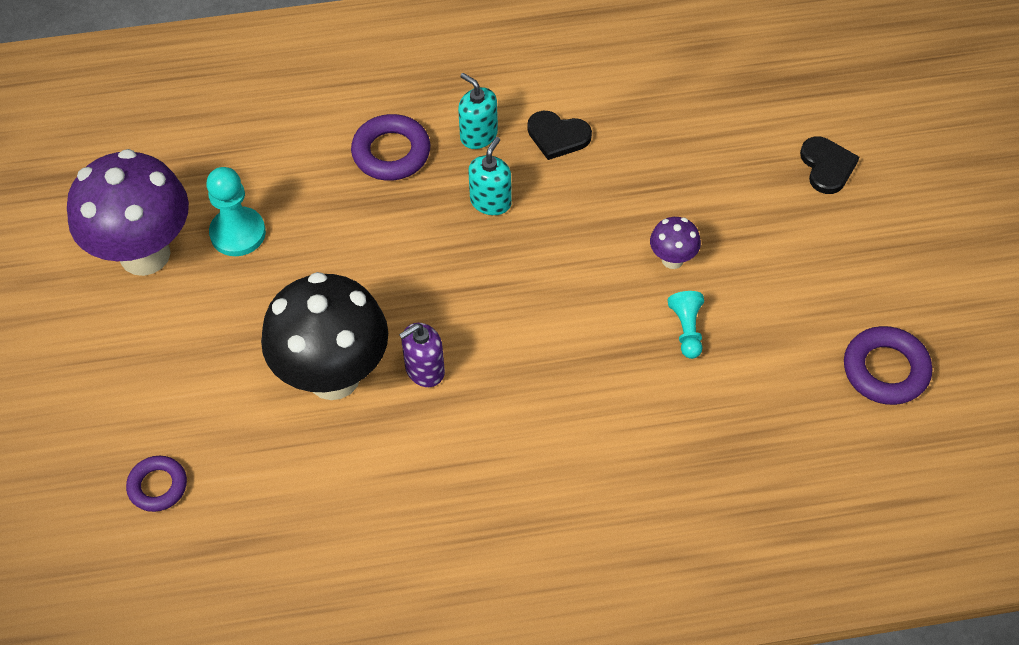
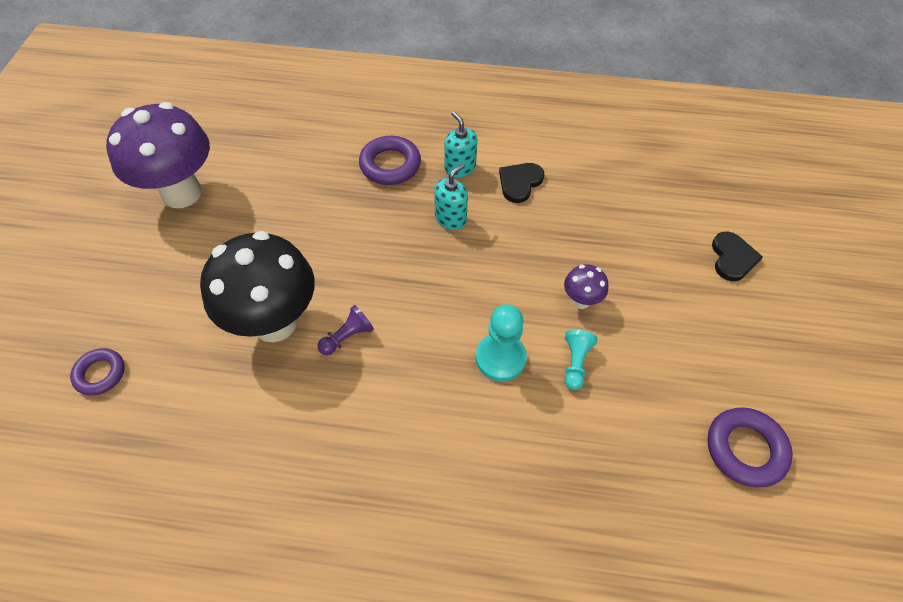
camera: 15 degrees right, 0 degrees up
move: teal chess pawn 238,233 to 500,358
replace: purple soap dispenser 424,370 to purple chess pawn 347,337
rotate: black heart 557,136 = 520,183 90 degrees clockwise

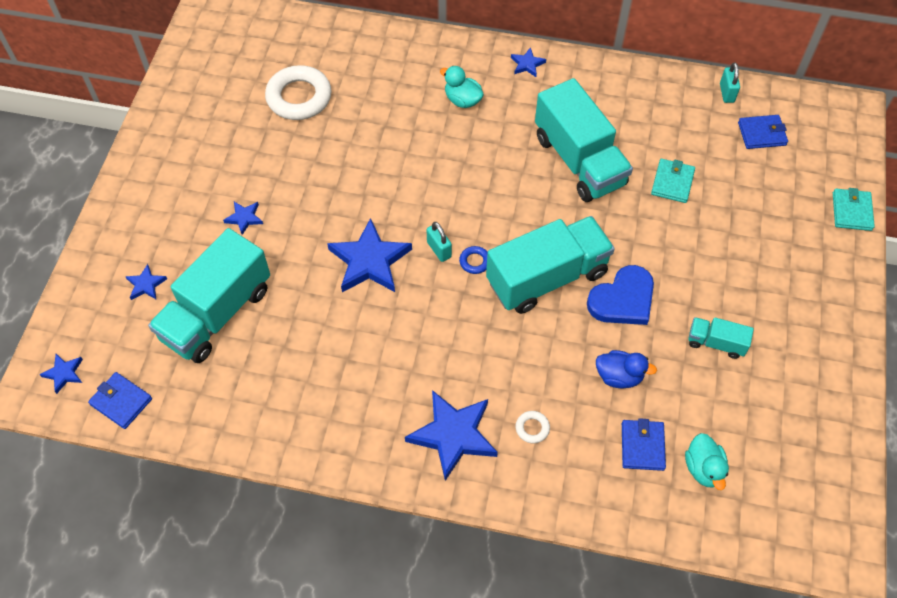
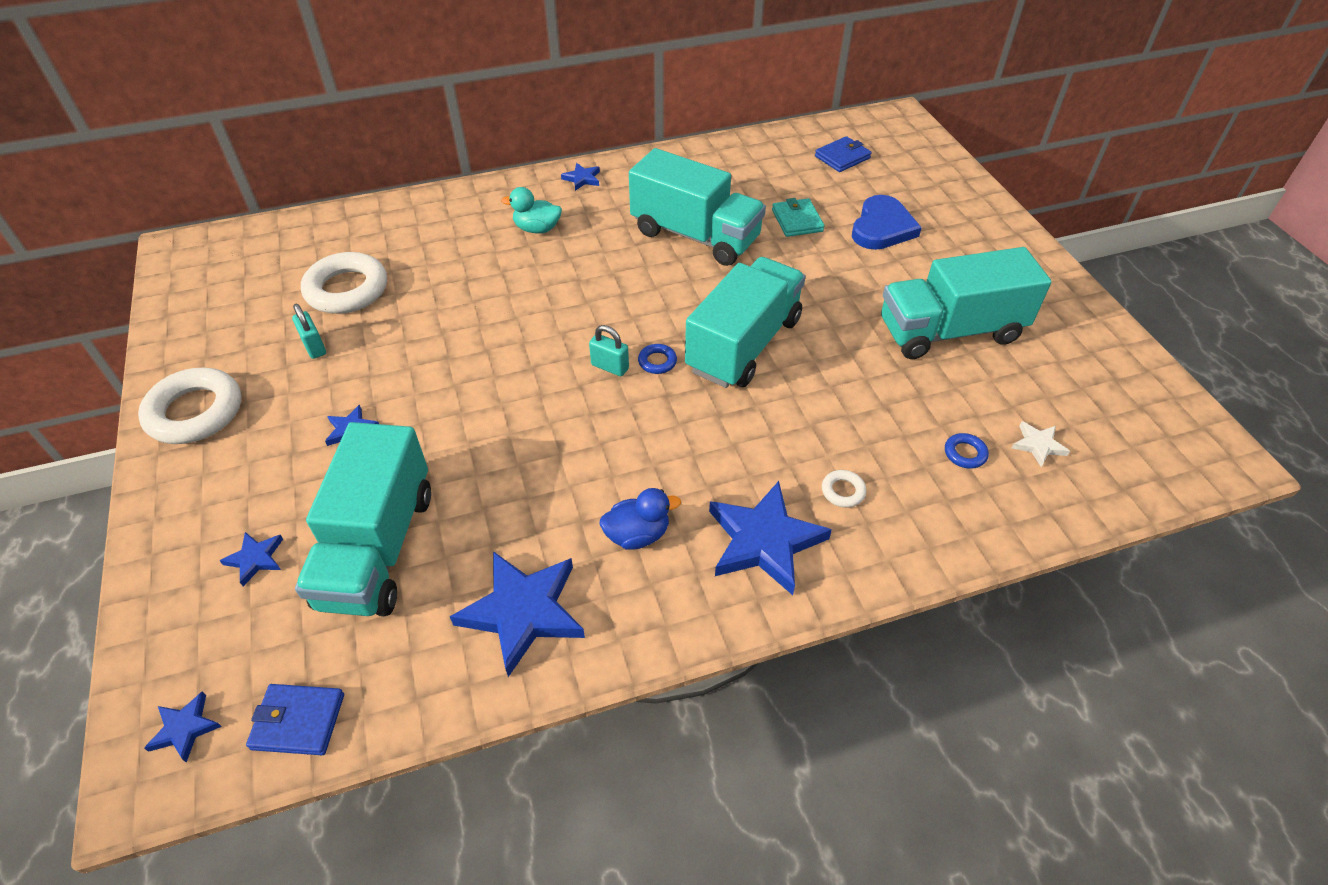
camera: 30 degrees left, 10 degrees down
delete: teal billfold 851,211
insert: snow-white torus 195,412
move: teal small lock 726,93 to 314,347; royal blue star 369,261 to 523,612; royal blue toy duck 619,376 to 637,534; royal blue heart 623,299 to 882,227
replace: royal blue billfold 642,446 to royal blue torus 965,453; teal toy duck 703,468 to snow-white star 1038,445
resize: teal lorry 716,343 = 950,331 x2.15

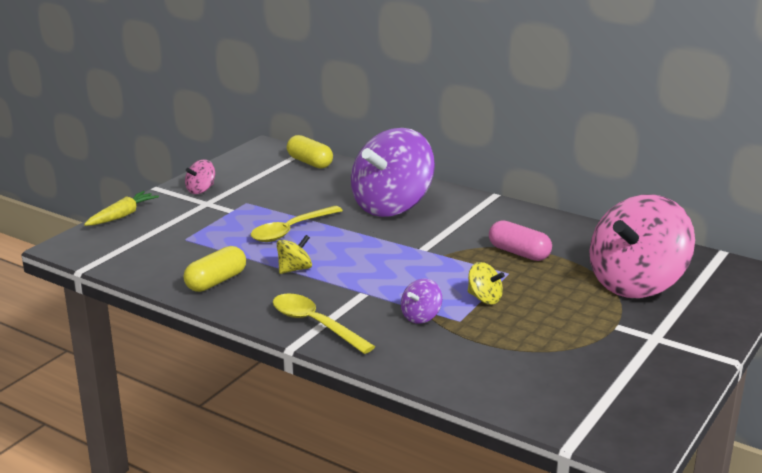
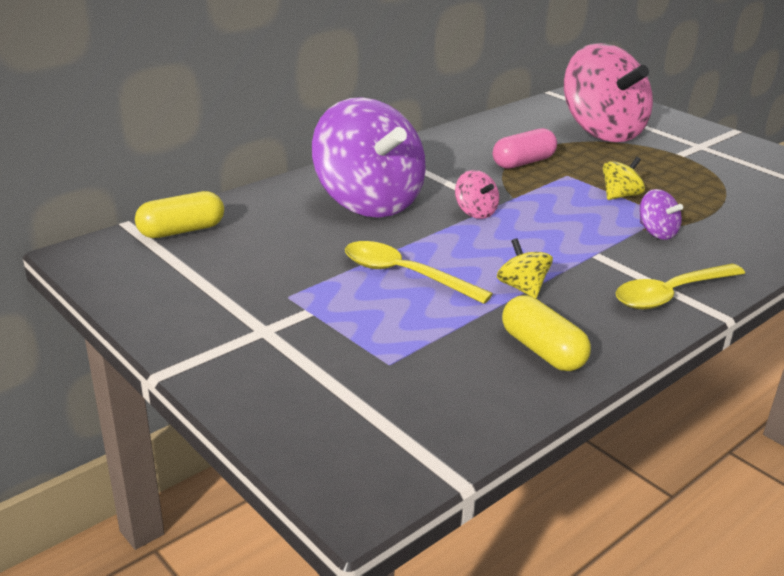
camera: 75 degrees left, 5 degrees up
delete: yellow carrot 122,216
move: rosy whirligig 201,190 to 475,212
rotate: yellow tablespoon 291,230 = 404,275 150 degrees clockwise

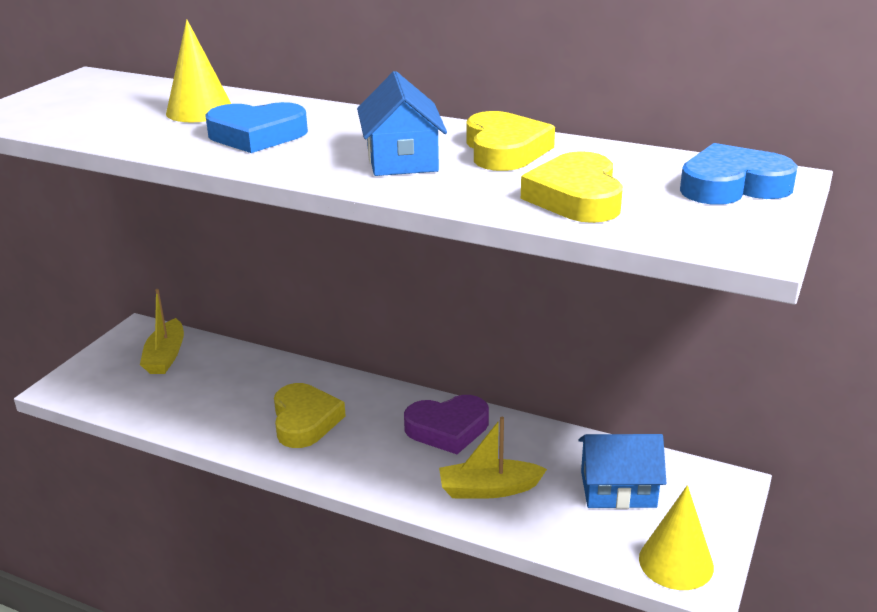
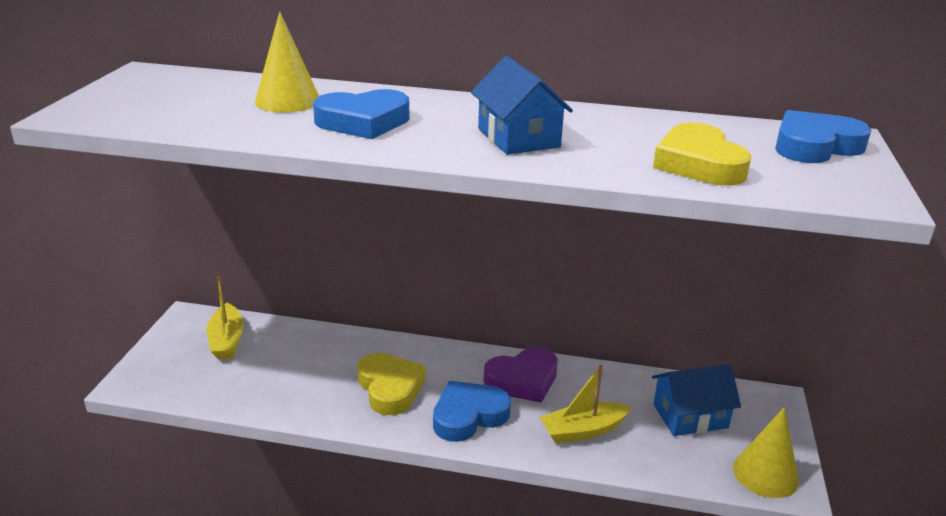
camera: 15 degrees left, 0 degrees up
delete: yellow heart 505,150
insert: royal blue heart 468,416

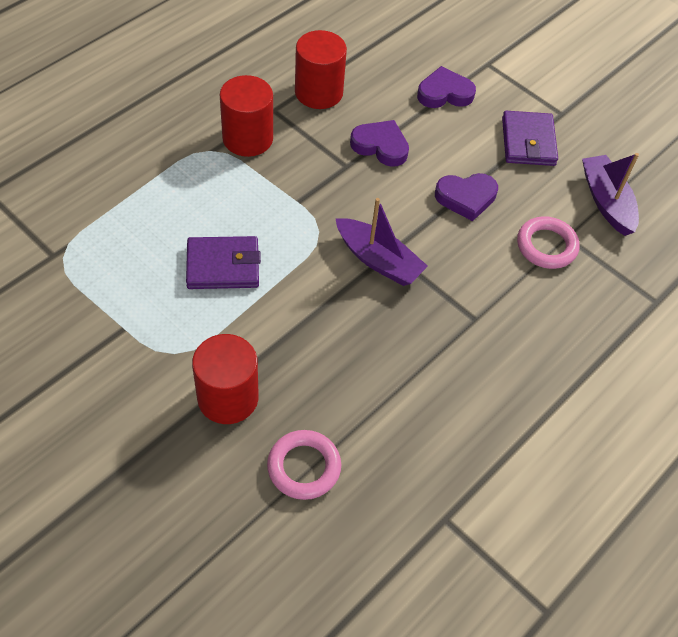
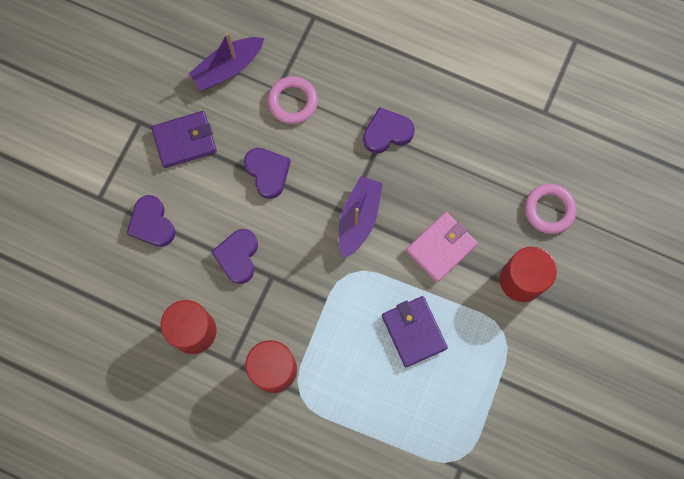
camera: 105 degrees left, 20 degrees up
insert: purple heart 387,132; rosy billfold 441,248

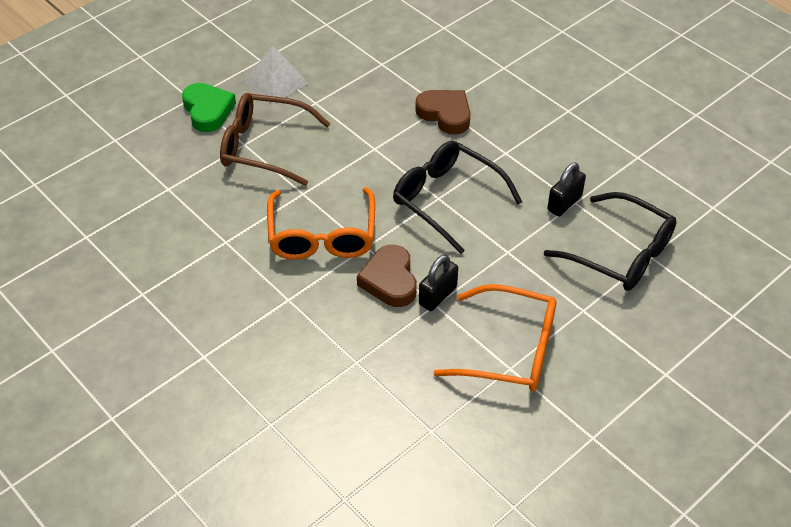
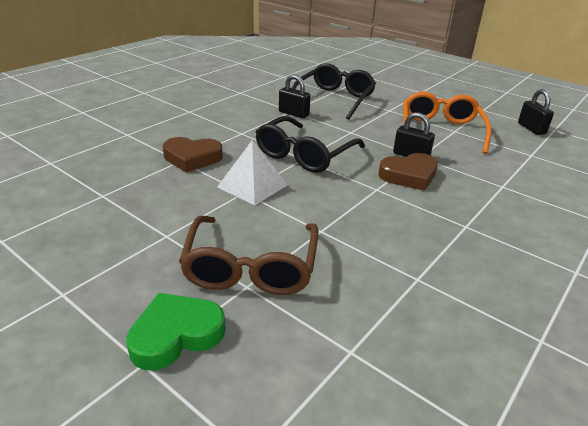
camera: 100 degrees left, 15 degrees down
delete: orange glasses 322,235
insert: black small lock 531,128
move: snow-white pyramid shape 276,82 to 252,186
rotate: dark brown heart 445,114 = 192,158 120 degrees counterclockwise

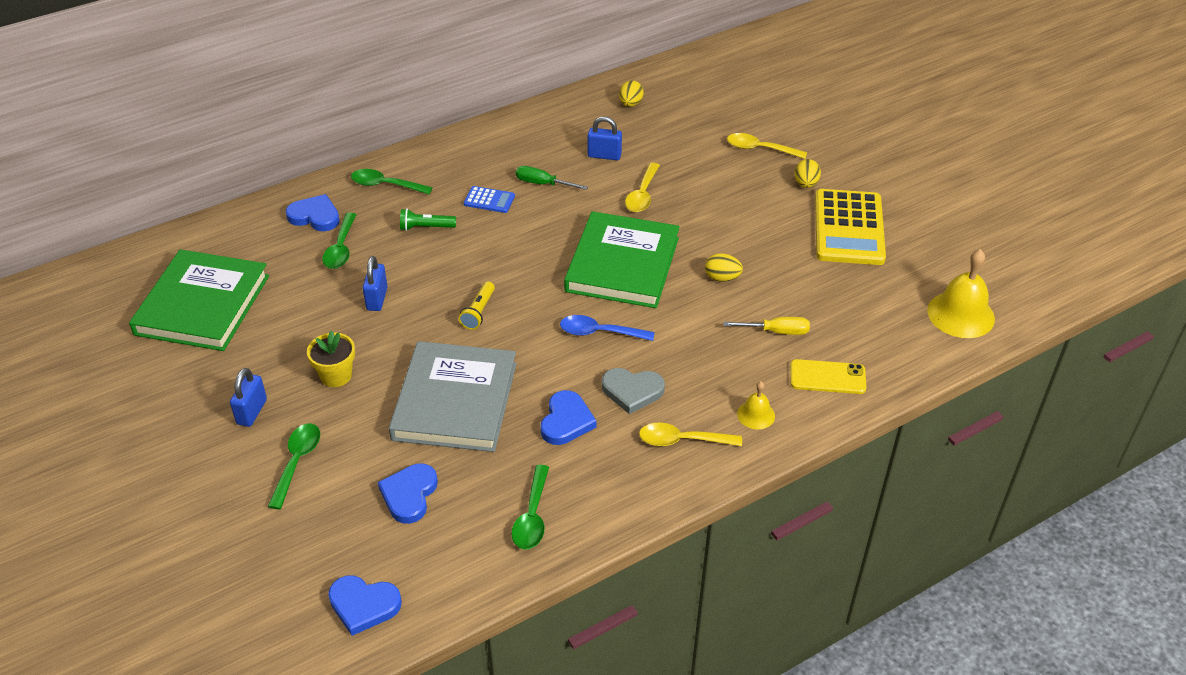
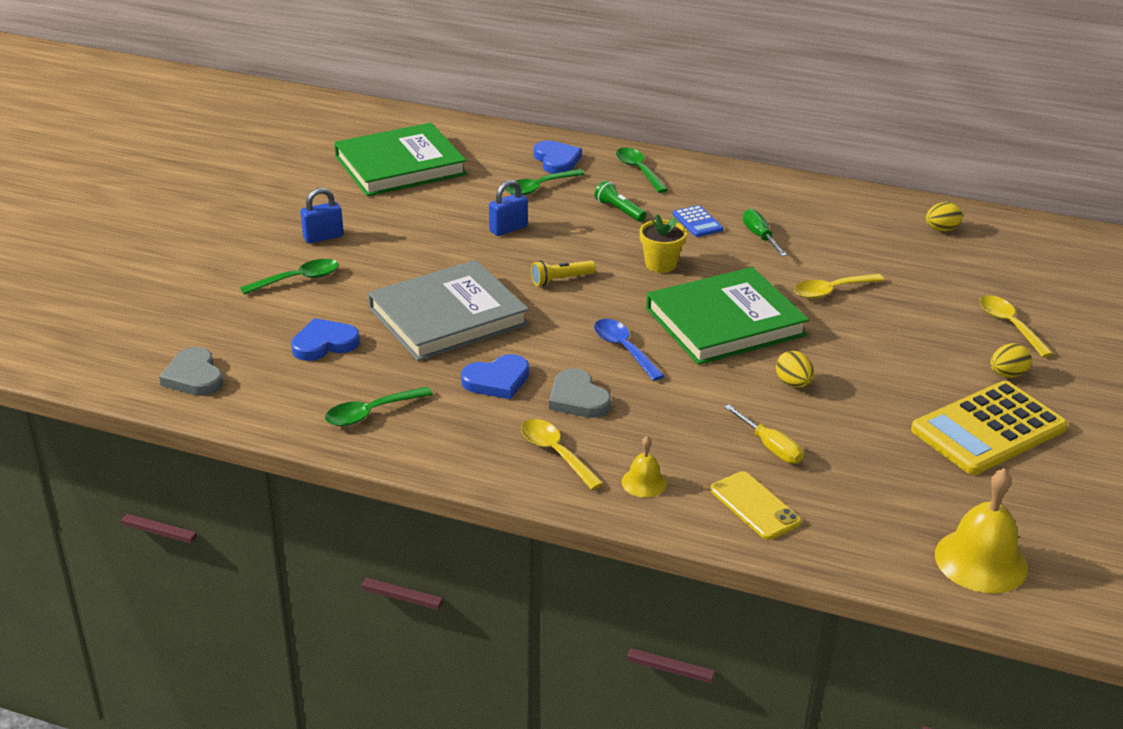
camera: 50 degrees right, 10 degrees down
delete: royal blue small lock 604,155
move: yellow plant pot 336,375 to 660,264
recolor: royal blue heart 363,605 to ash-grey heart 194,377

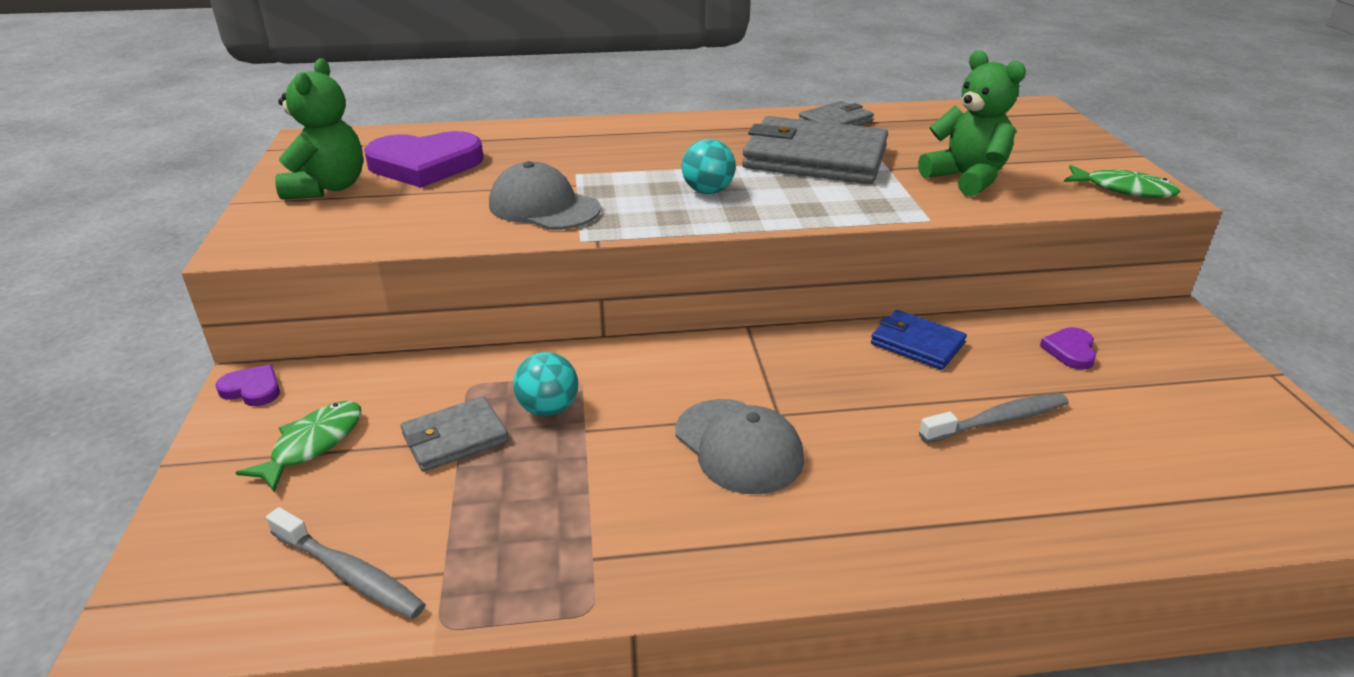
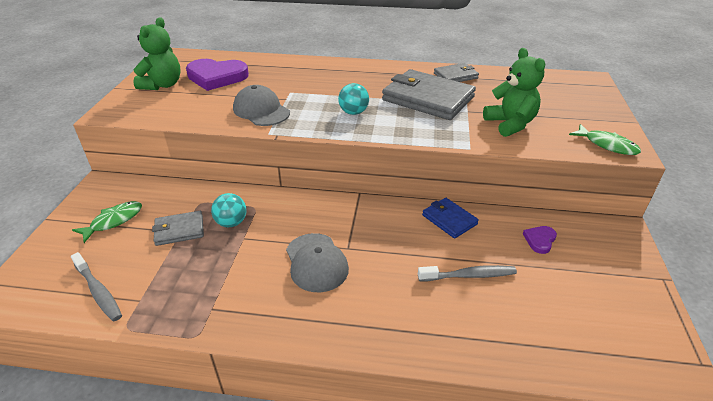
camera: 15 degrees right, 5 degrees up
delete: purple heart 252,389

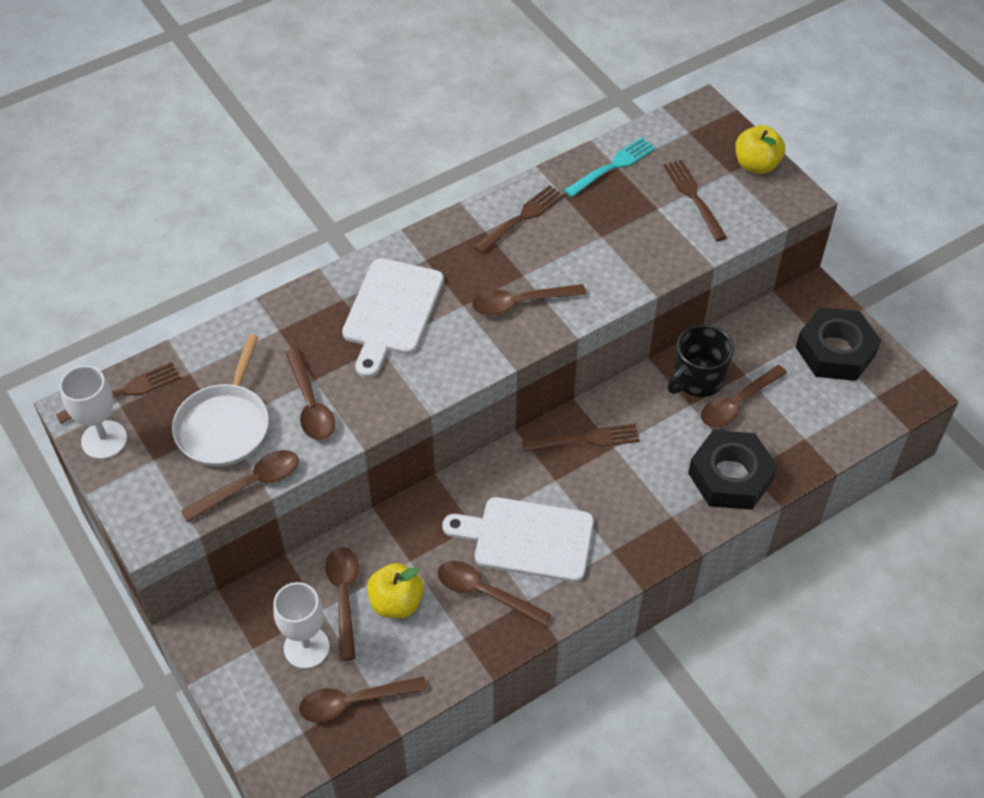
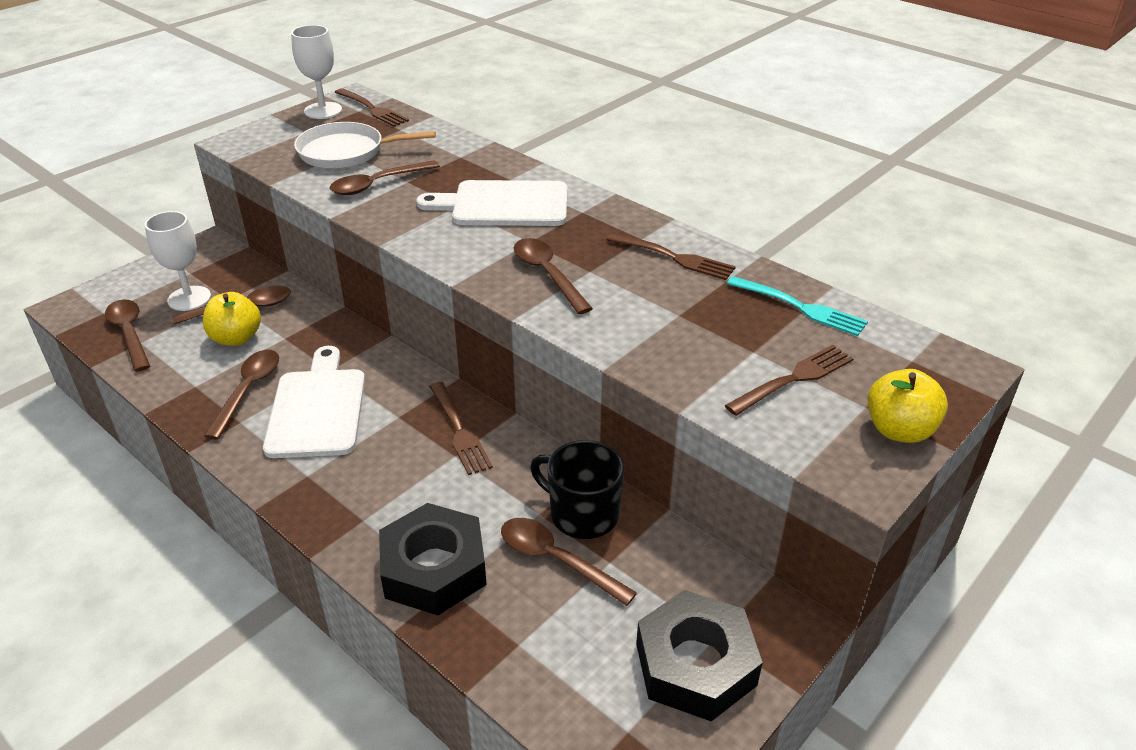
camera: 75 degrees right, 15 degrees down
delete: dark brown tablespoon 250,485

